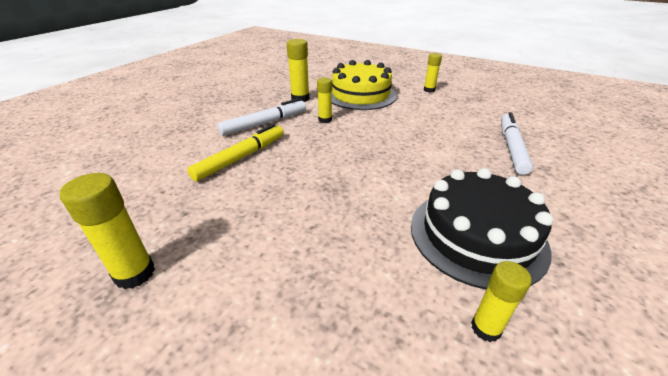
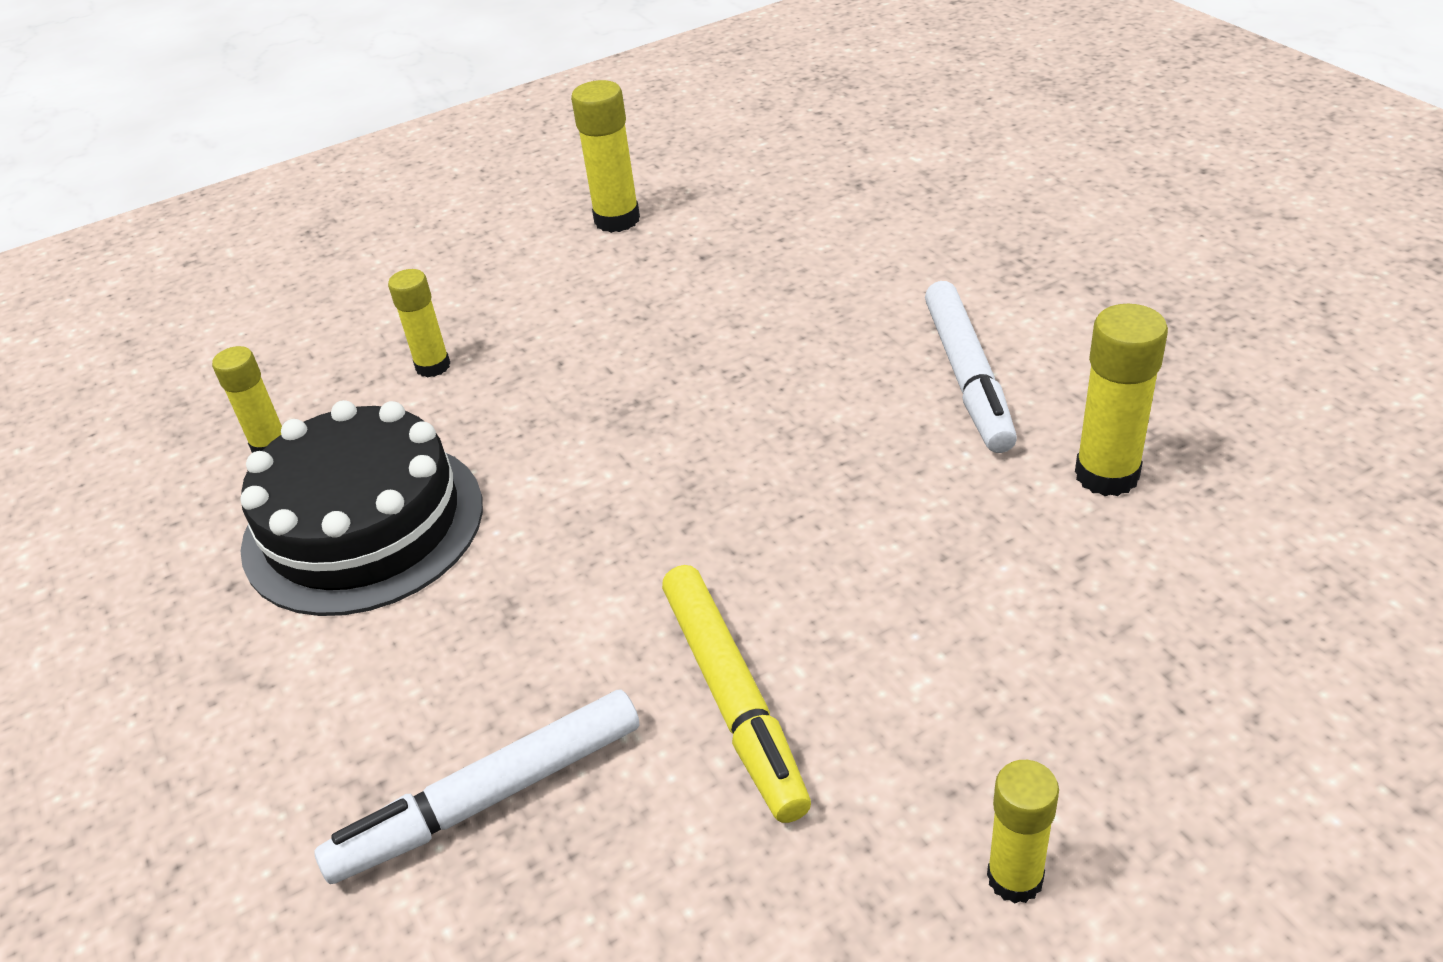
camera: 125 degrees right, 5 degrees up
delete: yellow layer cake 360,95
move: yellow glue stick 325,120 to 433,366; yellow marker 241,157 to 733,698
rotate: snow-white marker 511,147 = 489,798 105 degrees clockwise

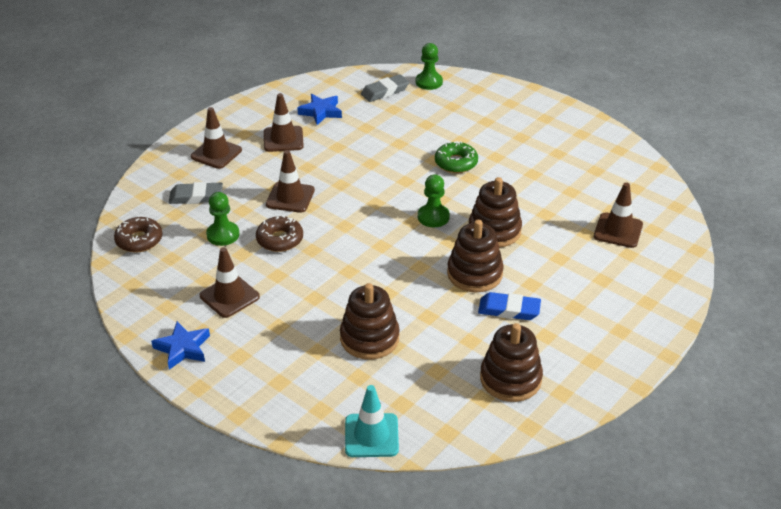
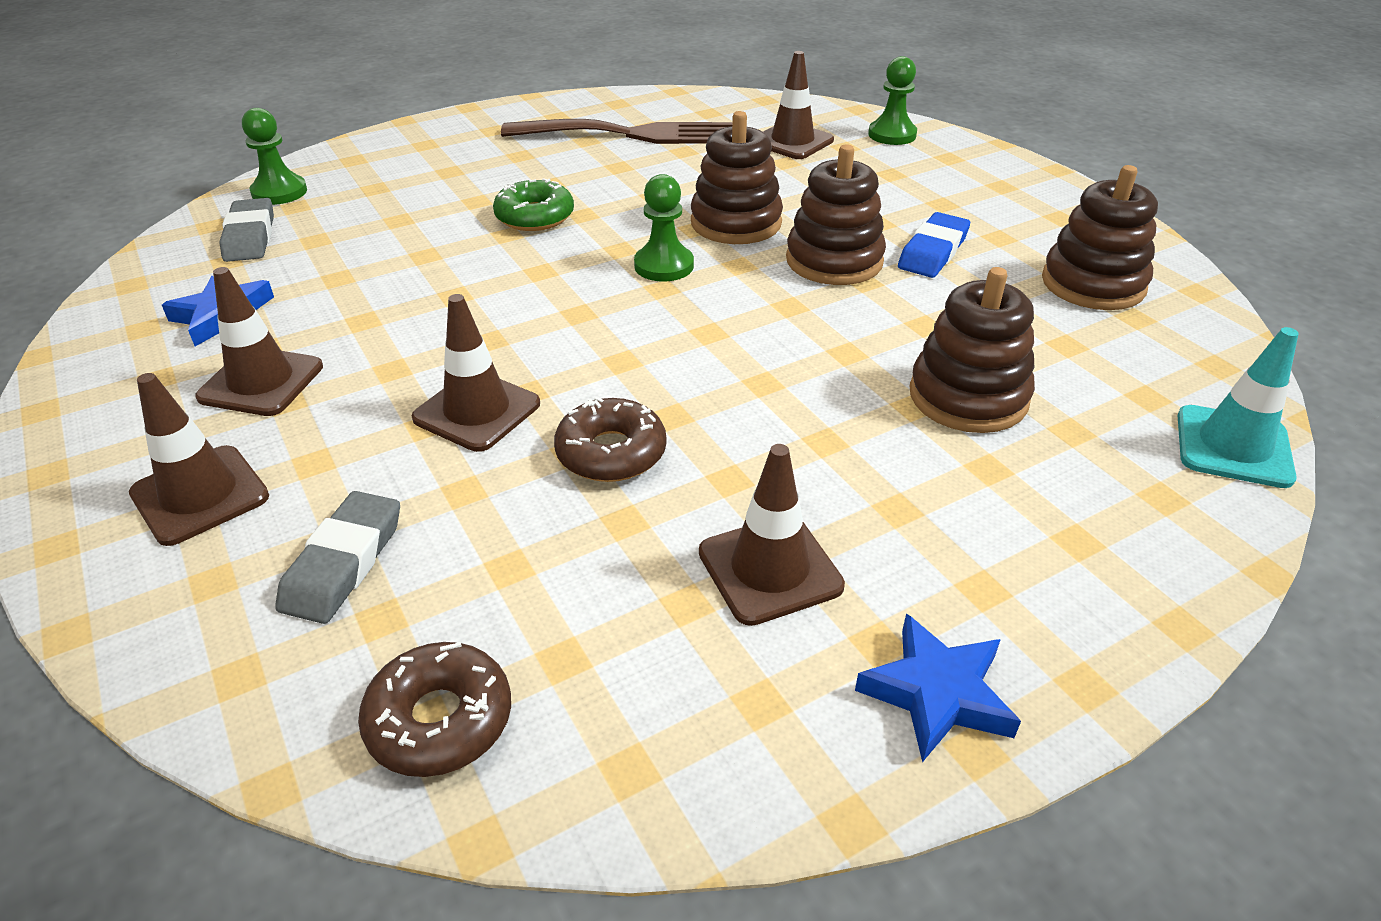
camera: 70 degrees left, 0 degrees up
insert: dark brown fork 632,134
move: leaf-green chess pawn 223,235 to 892,135

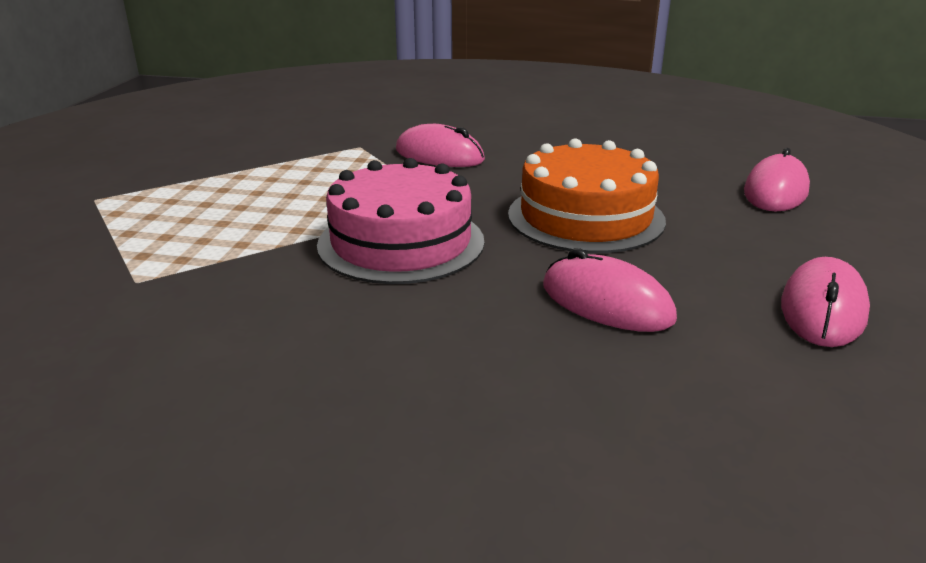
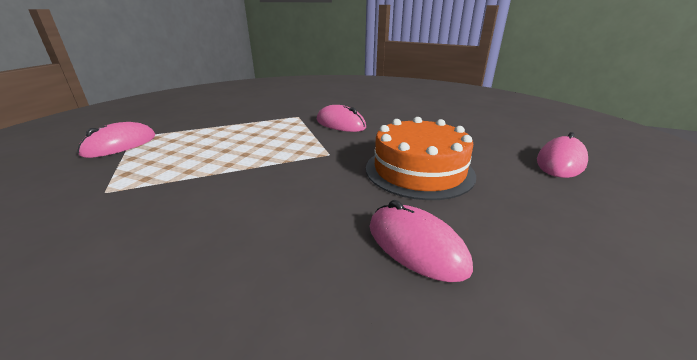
camera: 10 degrees right, 0 degrees up
delete: rosy layer cake 401,242
move: rosy PC mouse 823,309 to 120,145

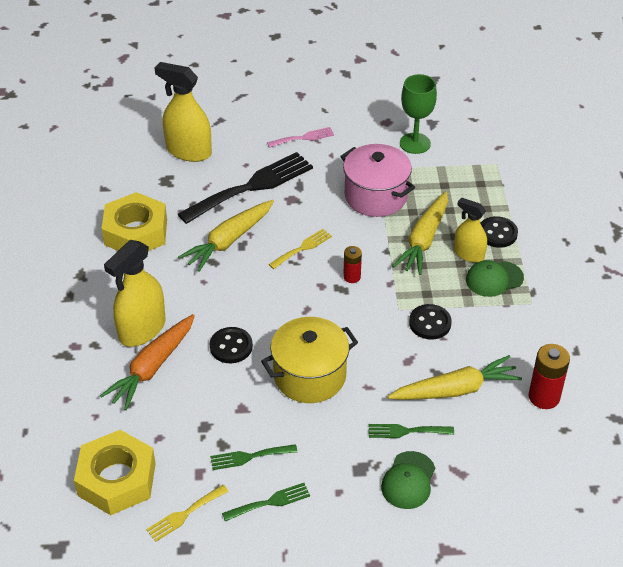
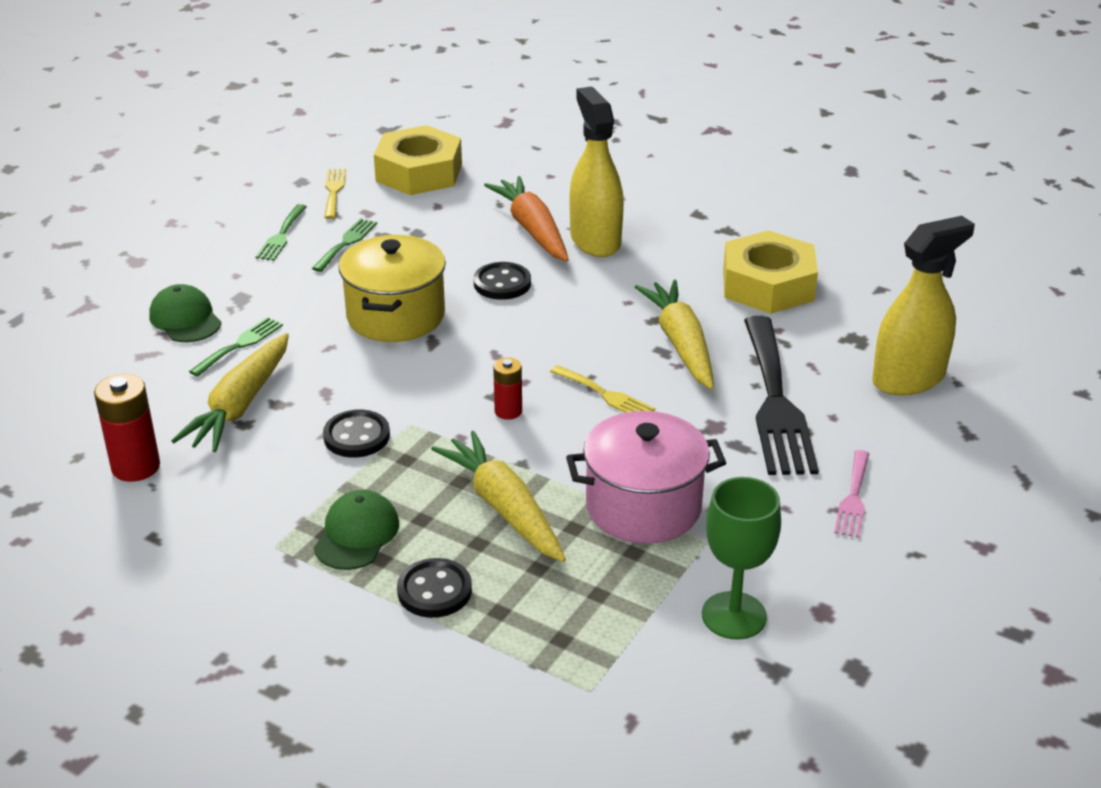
camera: 125 degrees right, 10 degrees down
delete: yellow spray cleaner 468,254
rotate: yellow fork 302,248 = 605,395 45 degrees counterclockwise

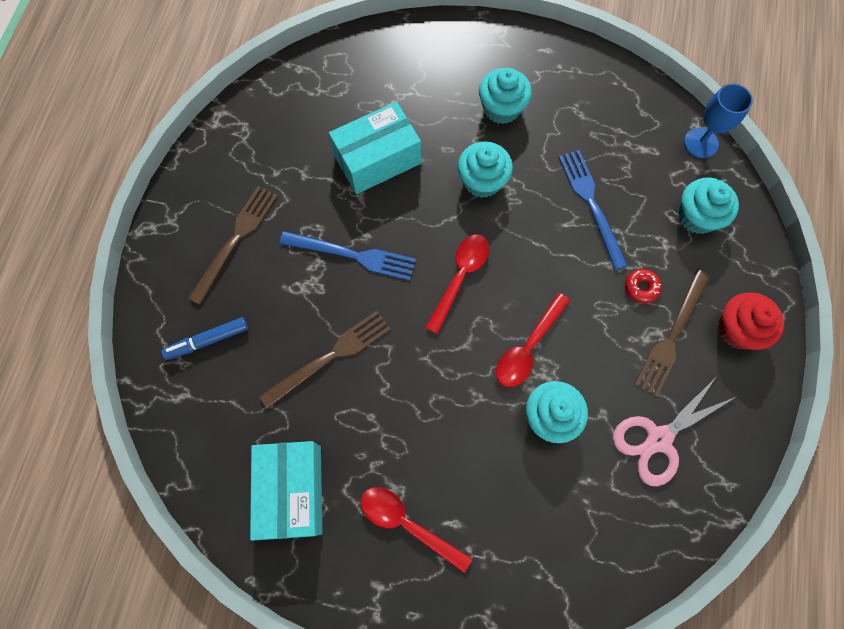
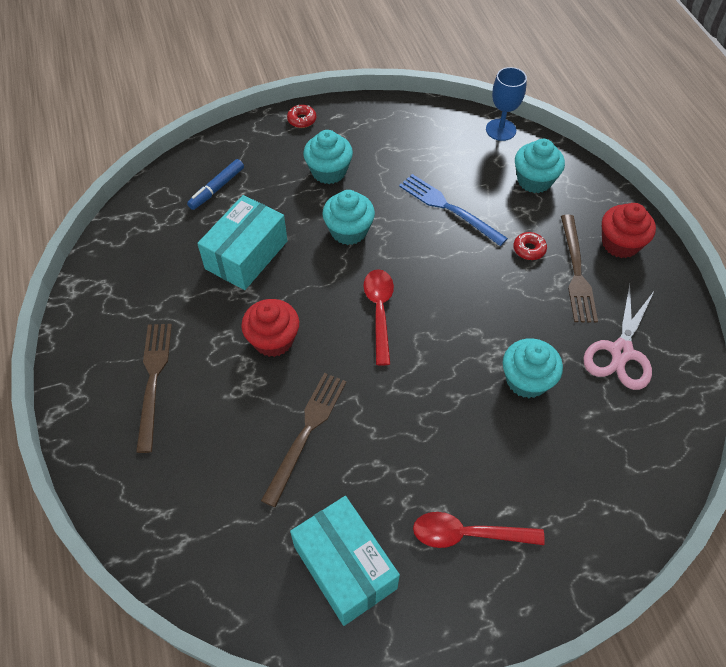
camera: 30 degrees left, 15 degrees down
delete: crimson tablespoon 528,347
insert: crimson doughnut 302,120
move: royal blue marker 207,340 to 216,188
replace: royal blue fork 352,255 to crimson muffin 273,340

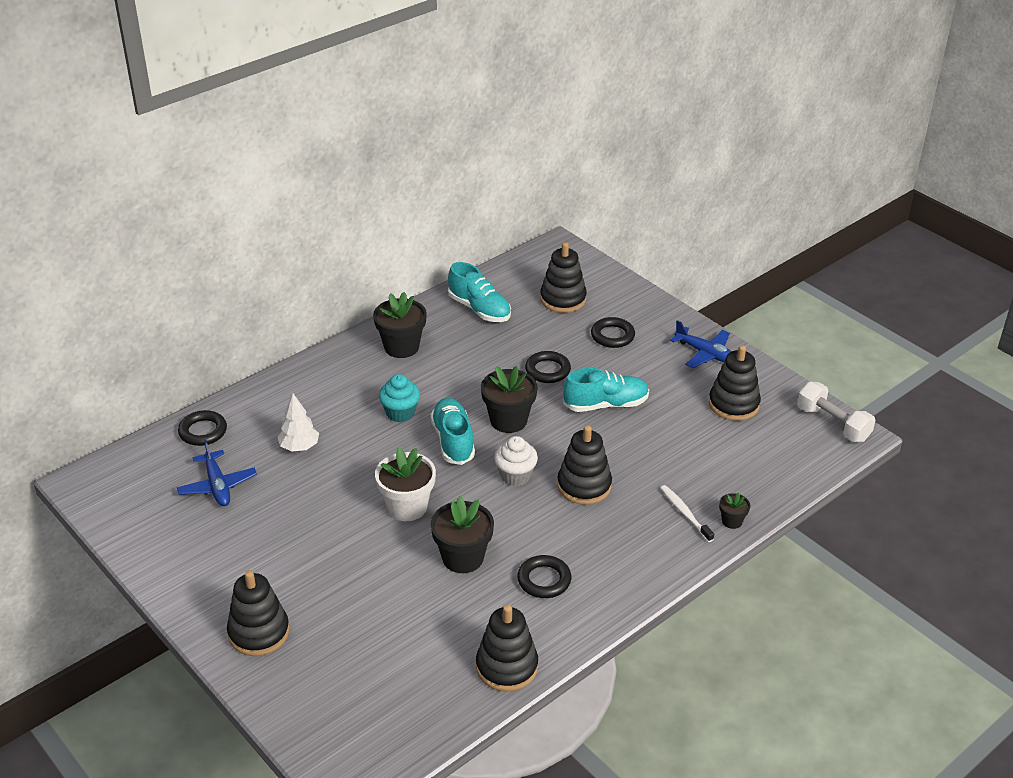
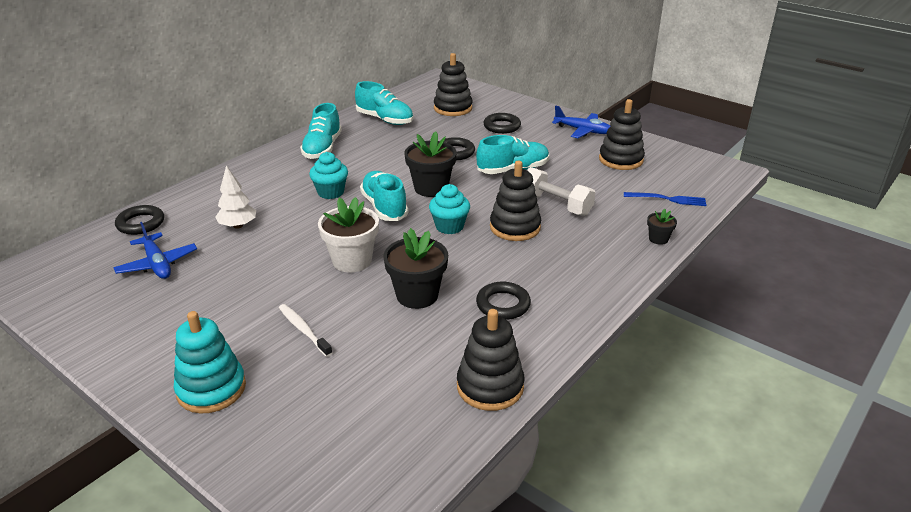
camera: 10 degrees left, 5 degrees down
insert: royal blue fork 668,199
move: snow-white dental brush 685,513 to 303,330; snow-white dumbbell 833,424 to 556,204
replace: black plant pot 401,347 to teal lace-up shoe 322,148
recolor: black ring stacker 259,632 to teal ring stacker 211,389; snow-white muffin 515,476 to teal muffin 449,226

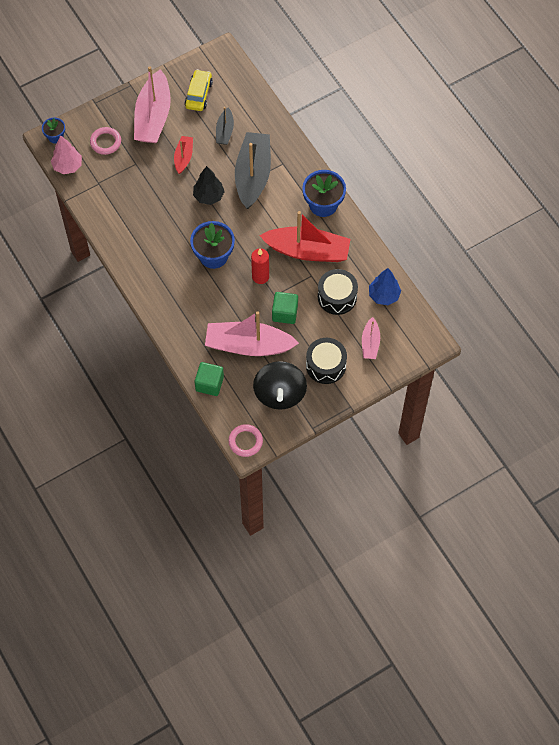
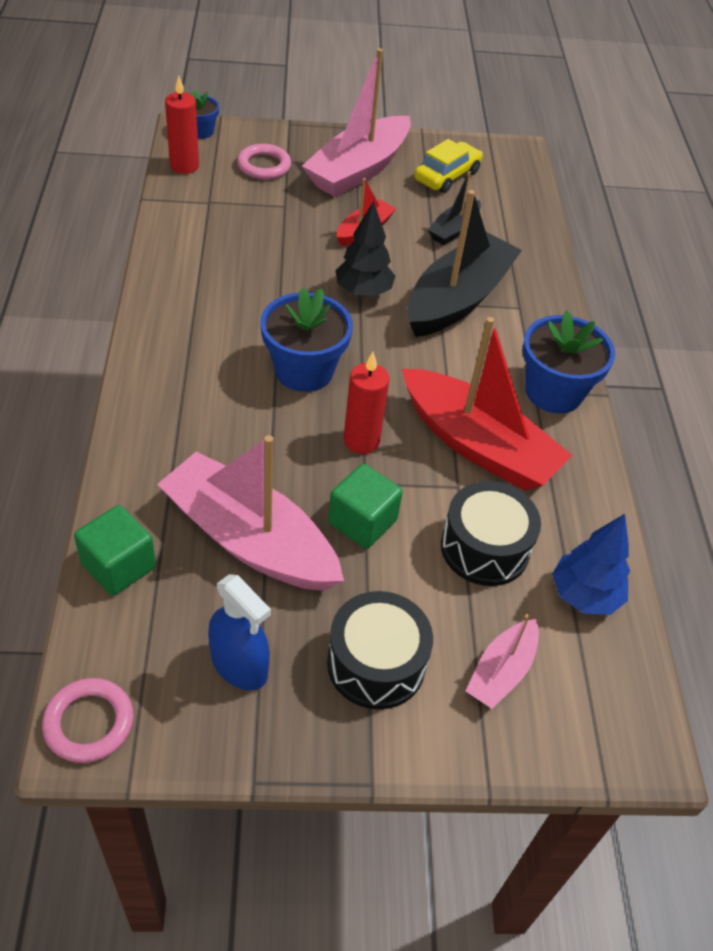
camera: 25 degrees right, 15 degrees down
replace: rosy toy tree 67,166 to crimson wax candle 184,166; black whirligig 280,393 to royal blue spray cleaner 239,665

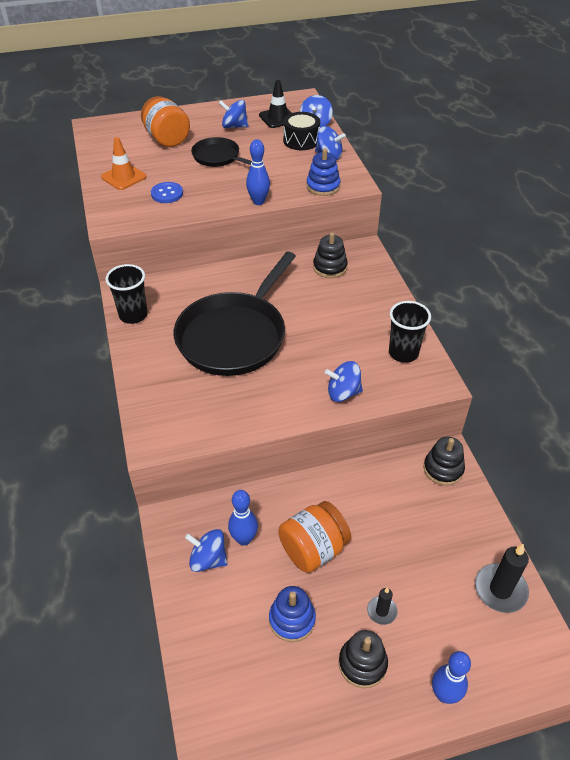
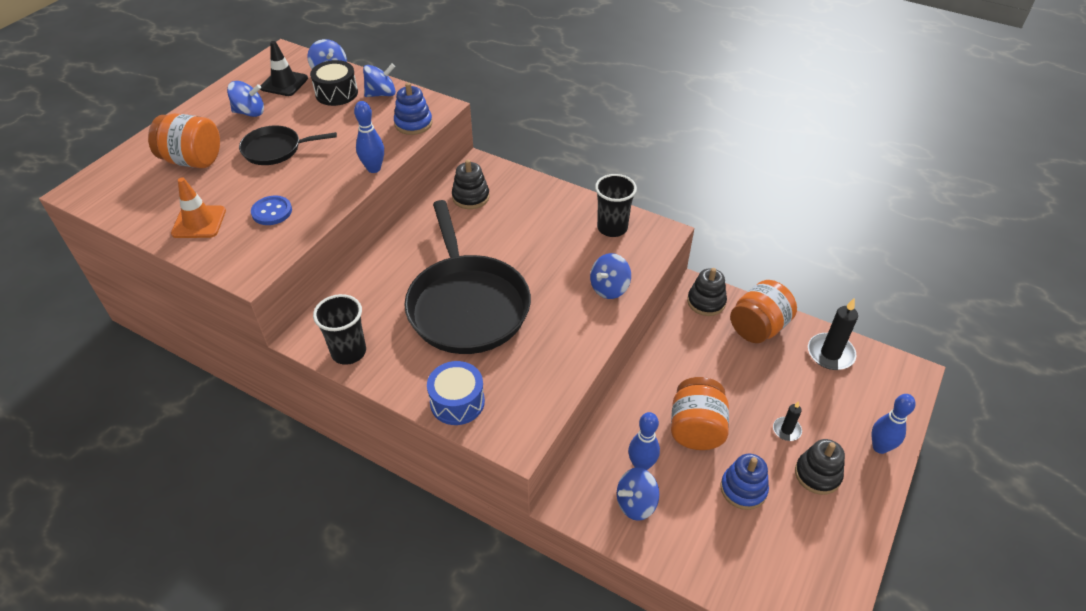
camera: 45 degrees left, 0 degrees up
insert: royal blue snare drum 457,402; orange jam jar 758,328
rotate: royal blue whirligig 234,126 = 250,112 150 degrees counterclockwise

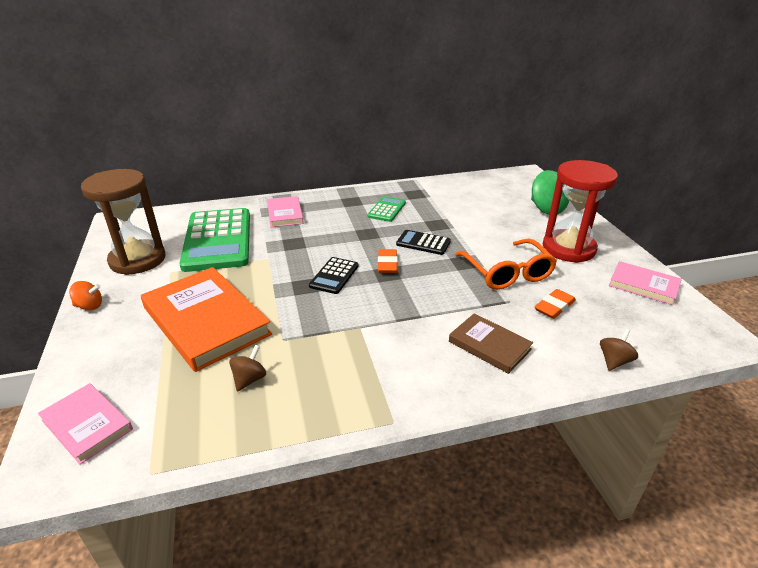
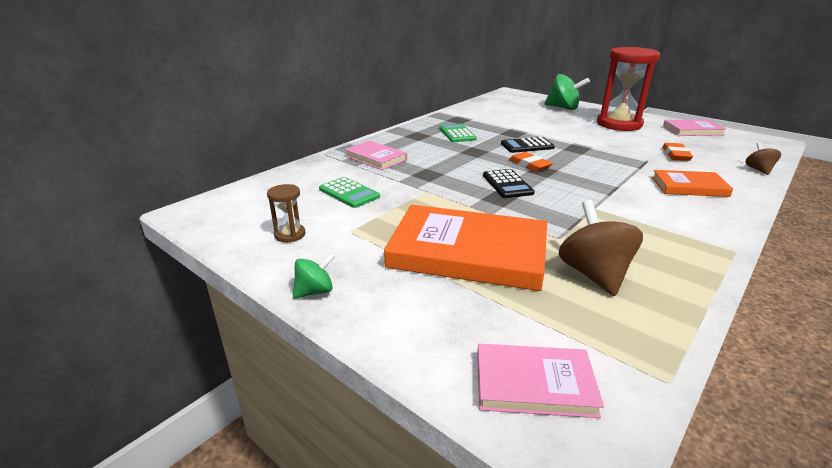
camera: 35 degrees left, 5 degrees down
delete: orange glasses 507,273
recolor: orange whirligig 89,306 to leaf-green whirligig 315,291; dark brown book 489,345 to orange book 689,186
resize: dark brown sandglass 137,260 = 290,234 x0.43; leaf-green calculator 218,240 = 349,193 x0.46; dark brown whirligig 249,379 = 594,274 x1.82

